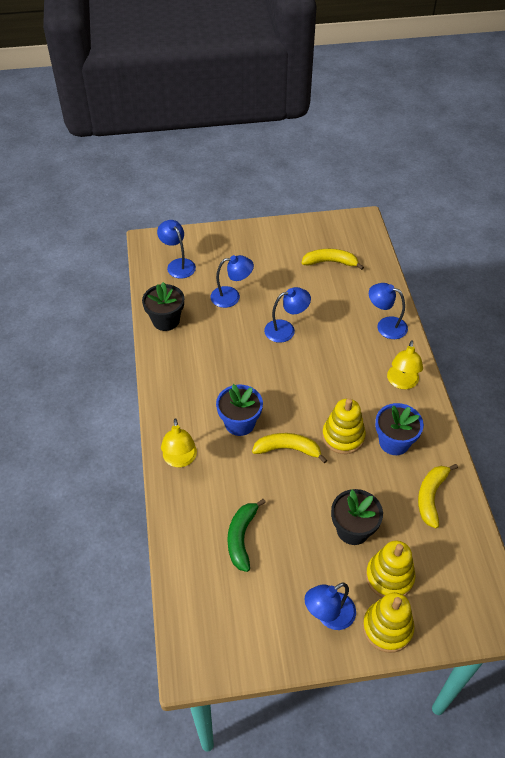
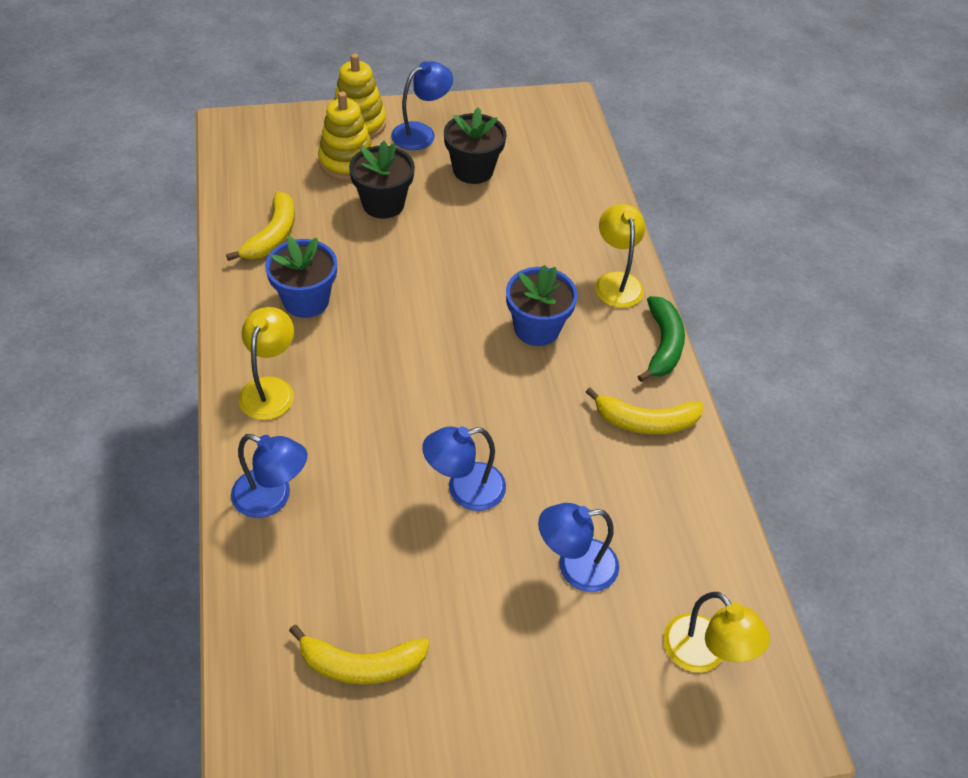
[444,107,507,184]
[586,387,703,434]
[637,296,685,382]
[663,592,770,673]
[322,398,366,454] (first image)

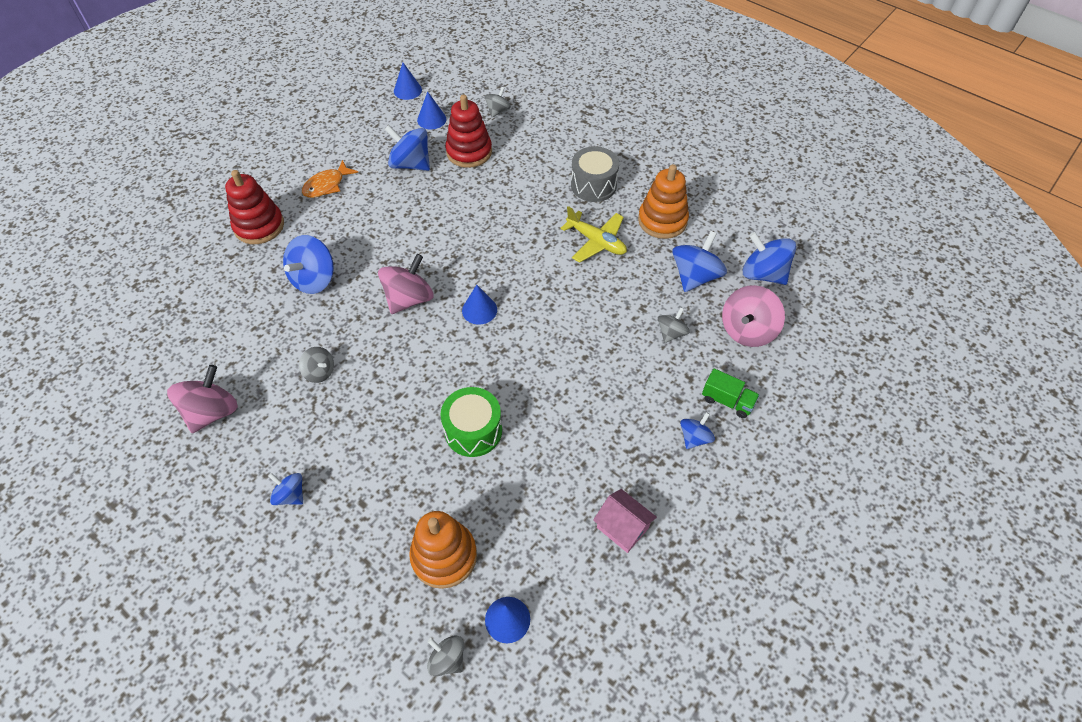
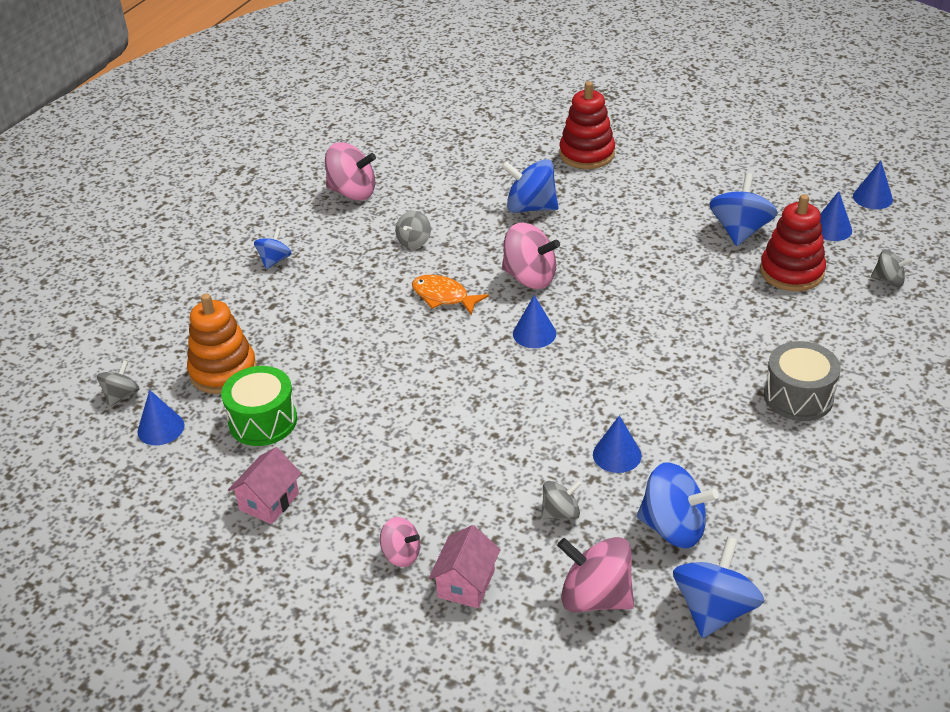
[221,366,297,446]
[380,517,420,567]
[412,275,489,315]
[429,525,501,608]
[541,480,582,519]
[593,415,642,473]
[560,206,627,263] (first image)
[638,164,689,239] (first image)

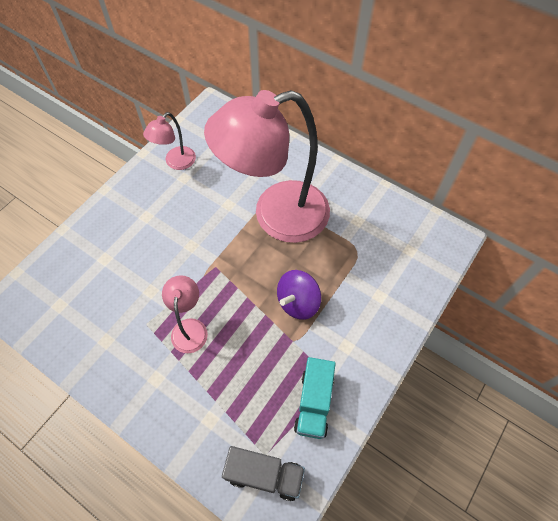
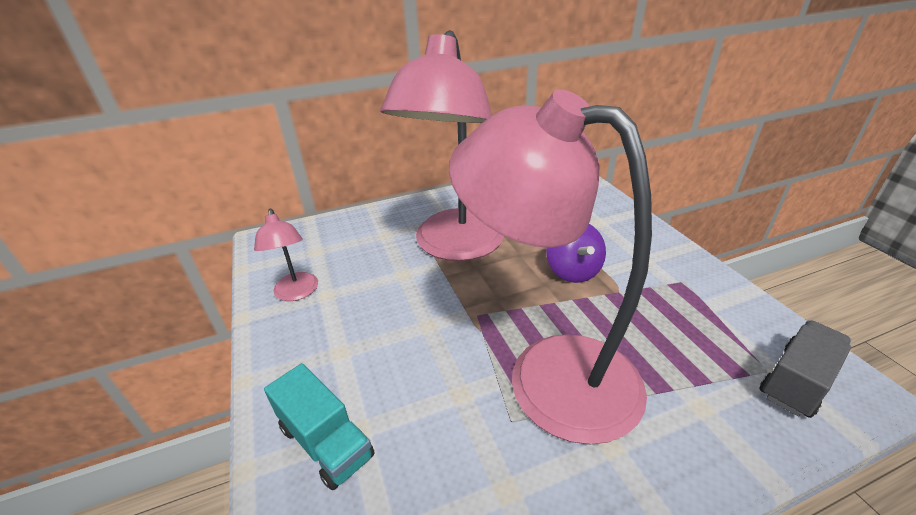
[264,363,375,490]
[449,89,652,445]

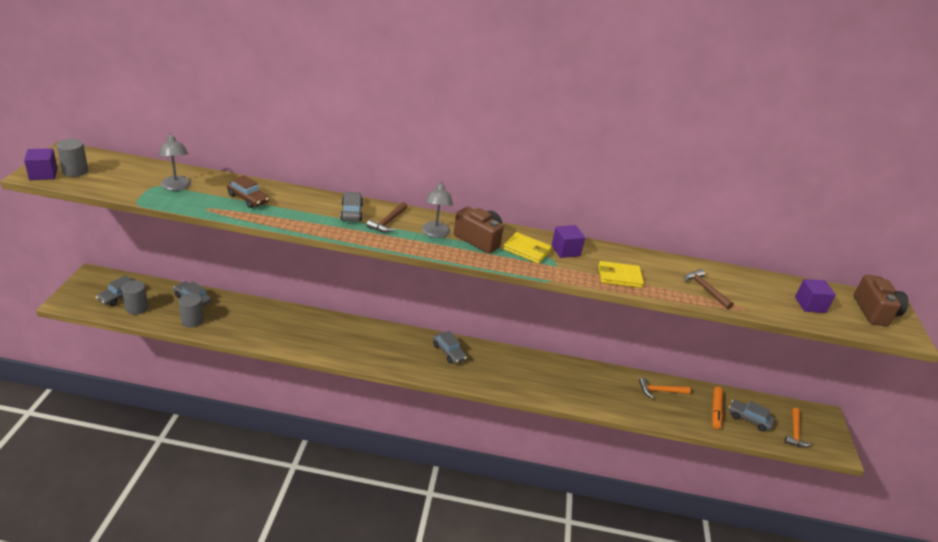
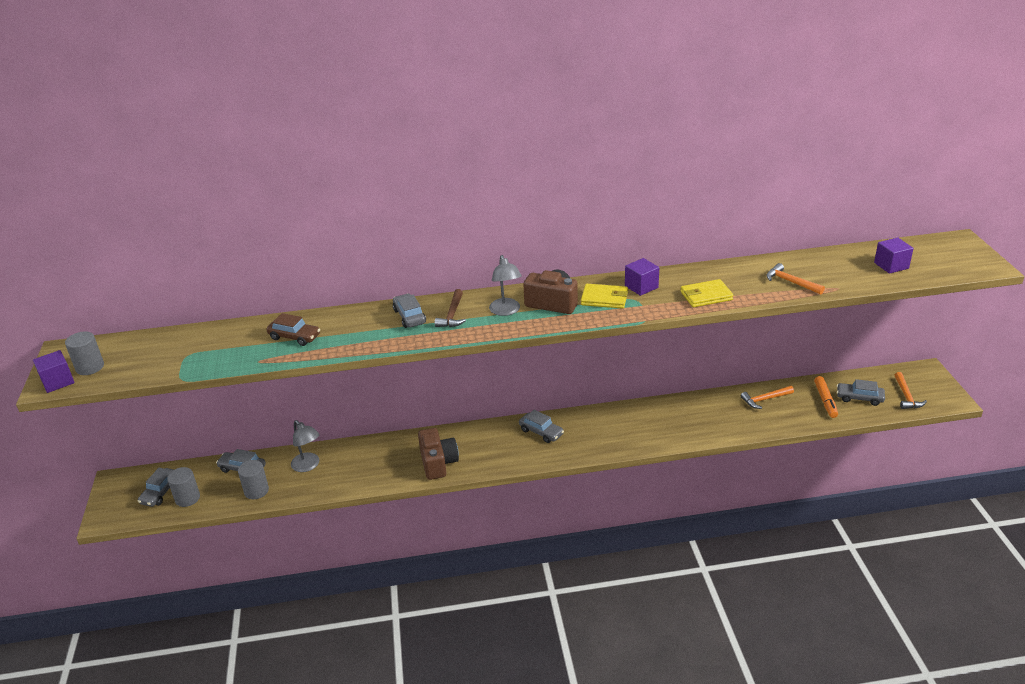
[291,420,319,472]
[418,428,459,480]
[766,263,825,294]

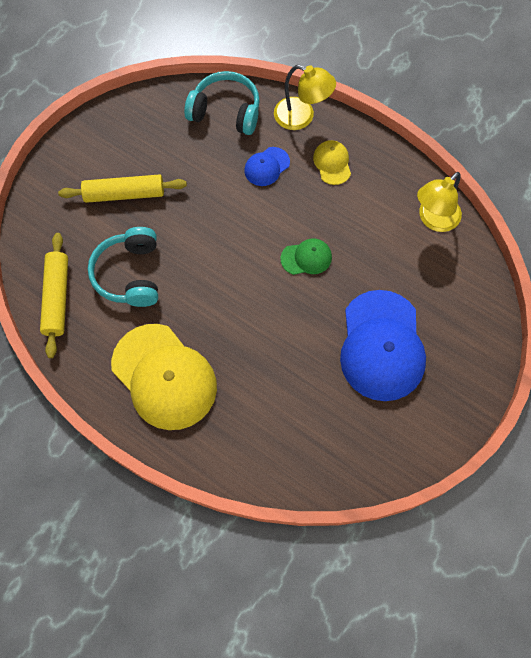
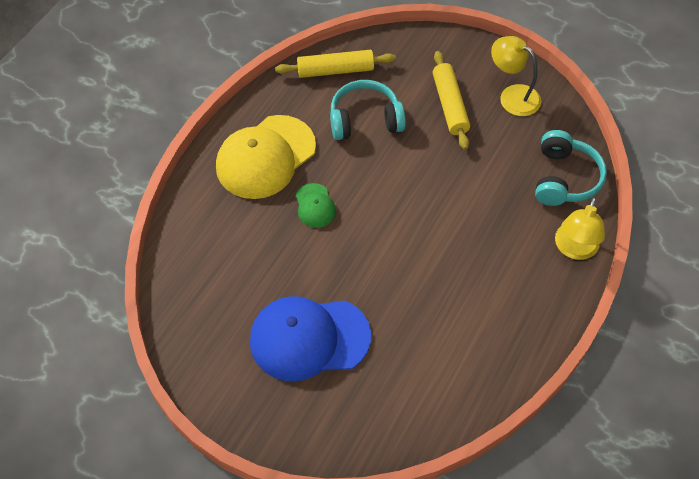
[296,183,336,228]
[491,36,541,116]
[244,147,290,186] (first image)
[313,140,351,185] (first image)

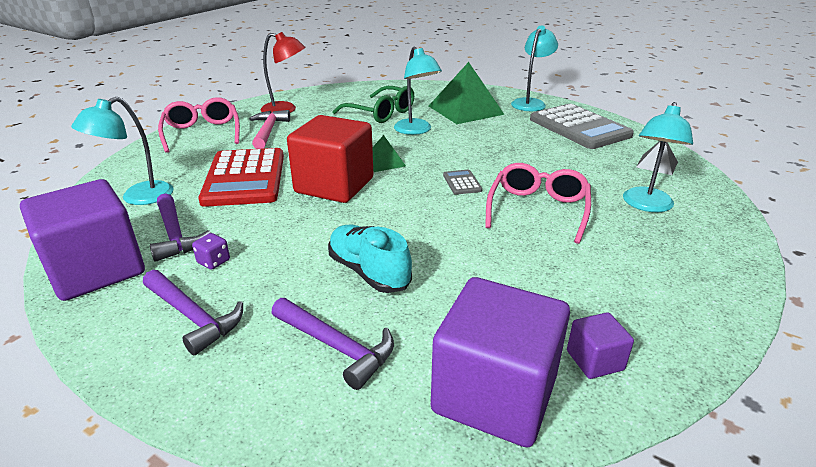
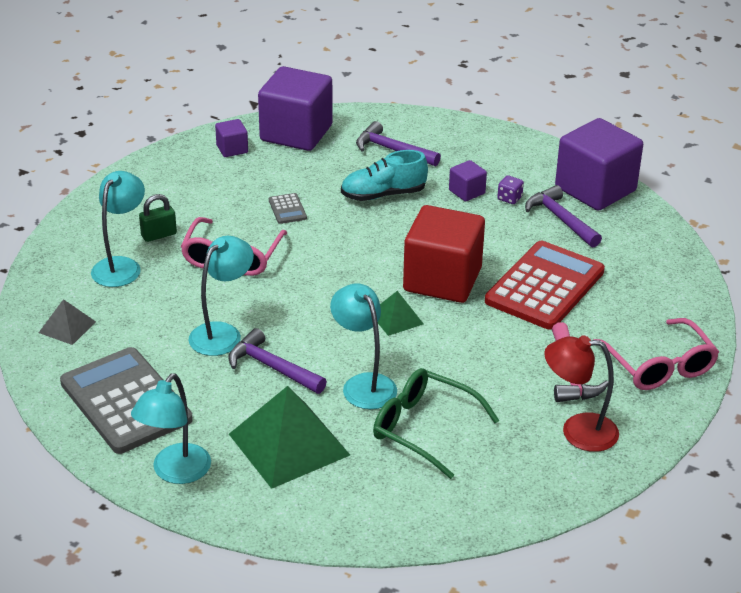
[139,194,177,242]
[188,236,254,356]
[228,328,327,394]
[269,193,307,224]
[341,150,428,201]
[449,160,487,202]
[485,241,605,330]

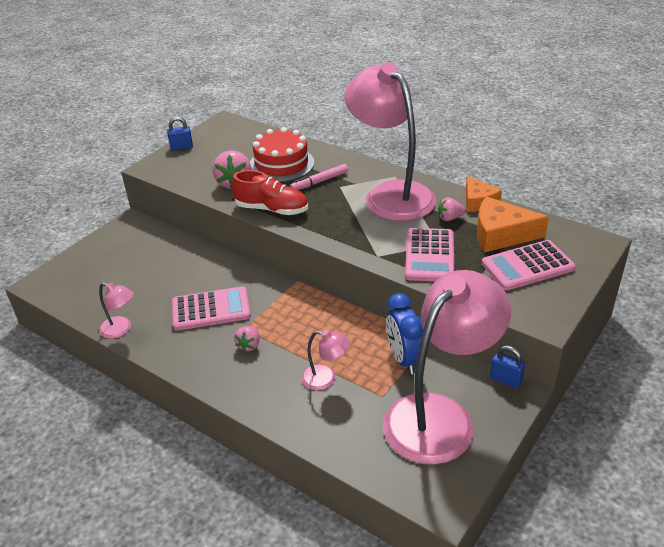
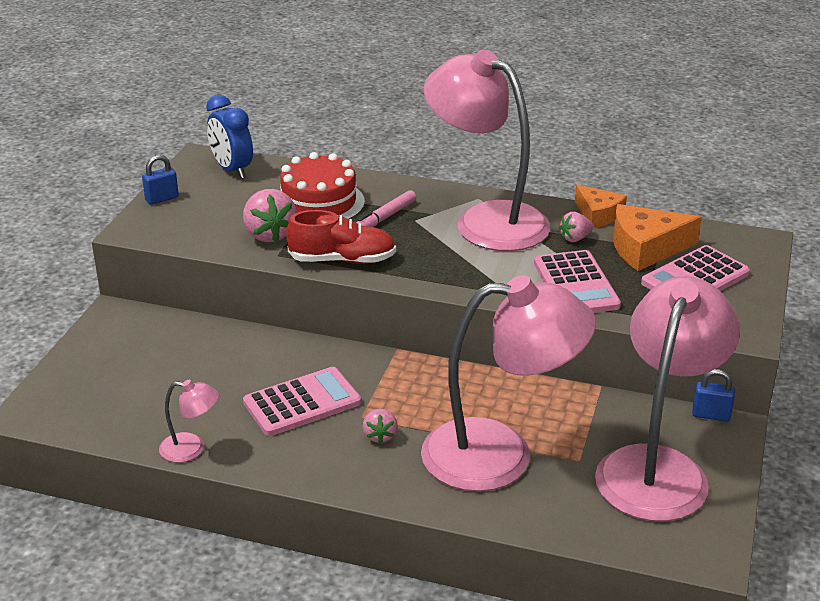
[206,95,253,179]
[421,275,596,492]

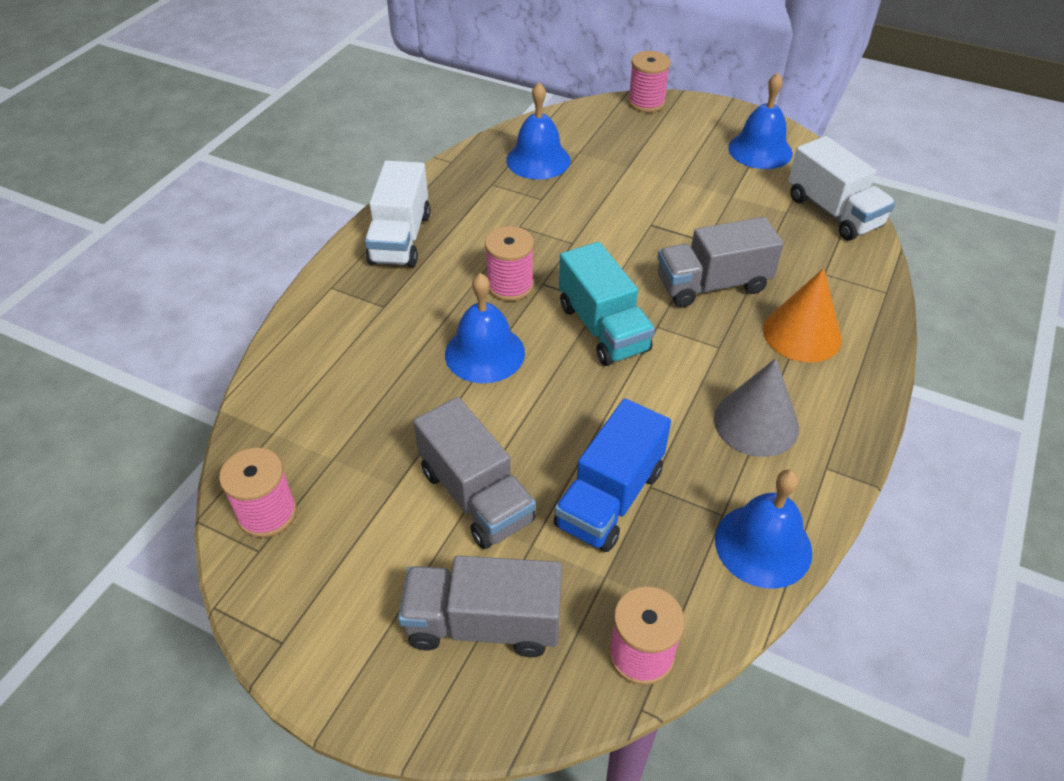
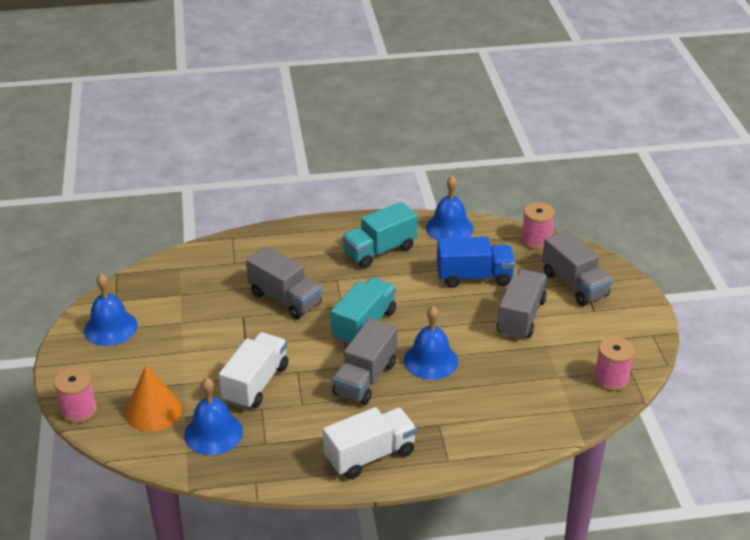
[125,365,182,432]
[219,332,289,409]
[332,318,397,405]
[342,202,418,268]

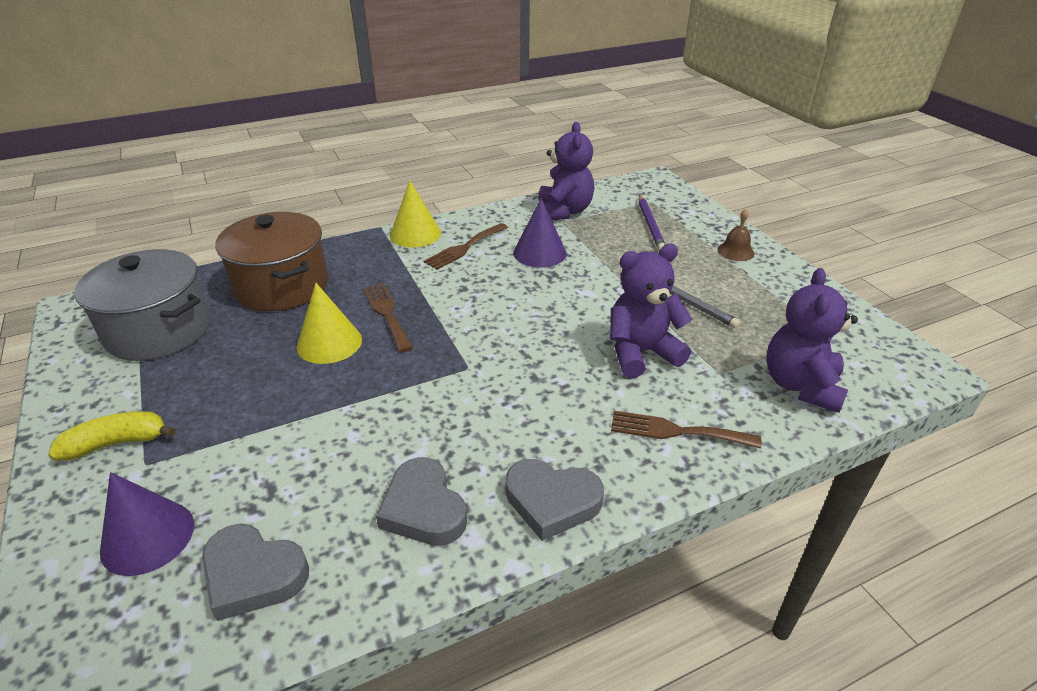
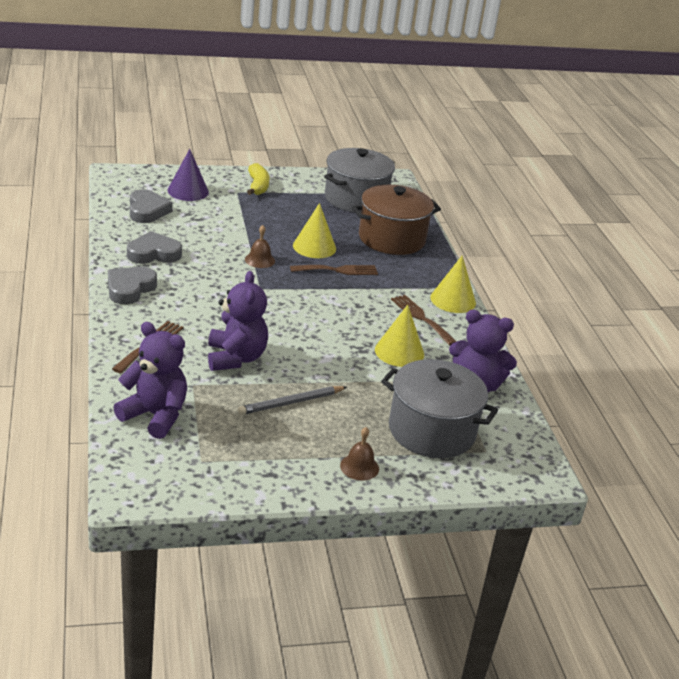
[130,189,172,223]
[245,225,275,268]
[375,305,424,367]
[381,359,498,458]

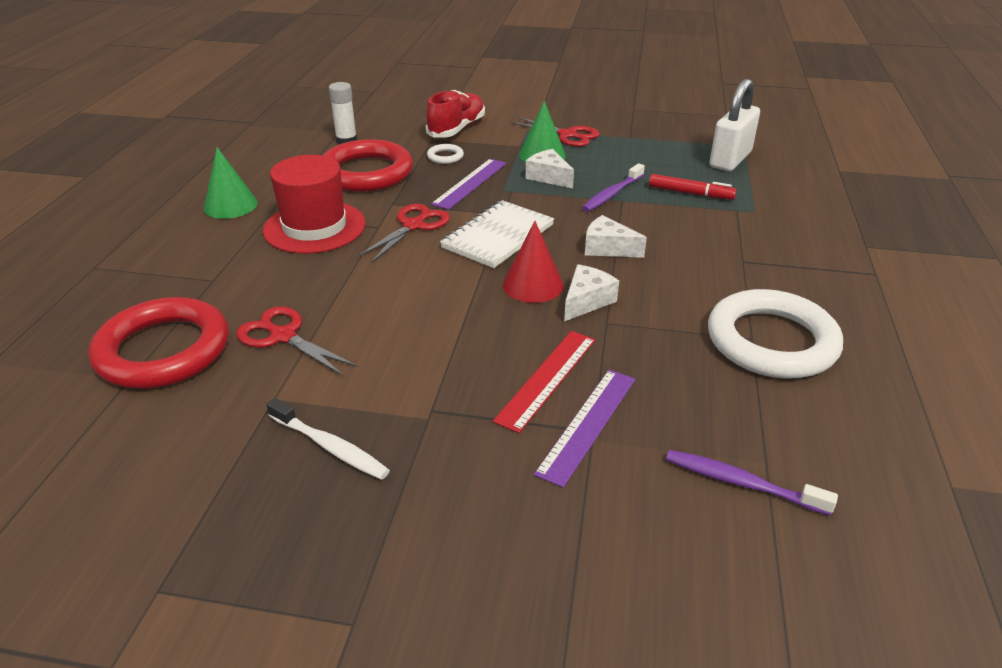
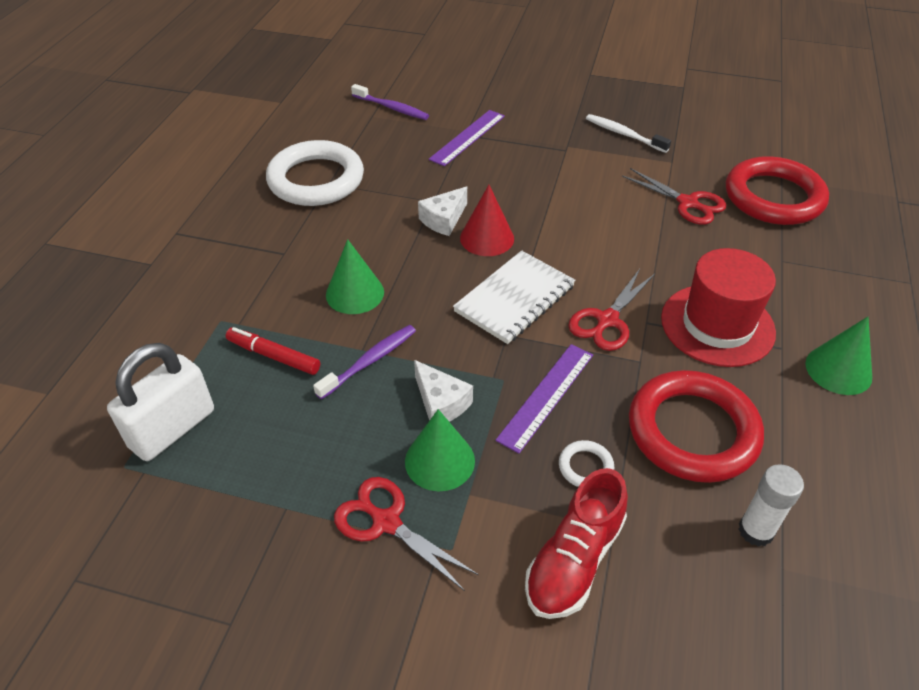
[326,239,384,314]
[493,331,595,433] (first image)
[585,215,647,258] (first image)

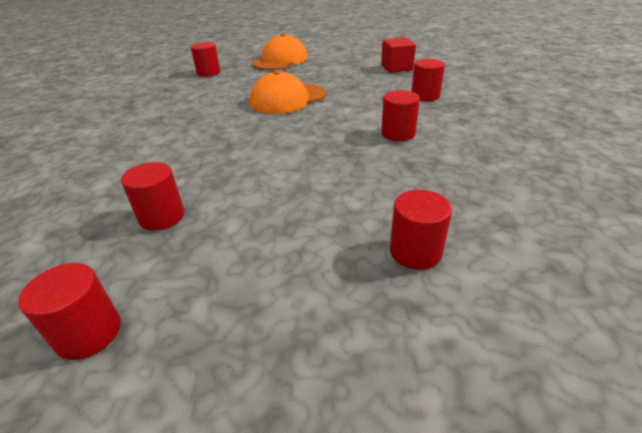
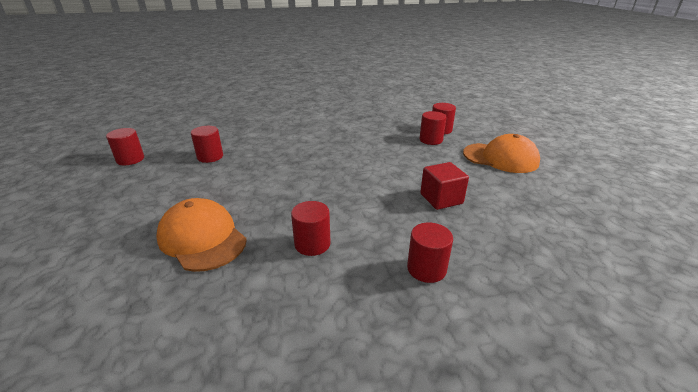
[156,198,247,272]
[420,111,447,145]
[420,162,469,210]

